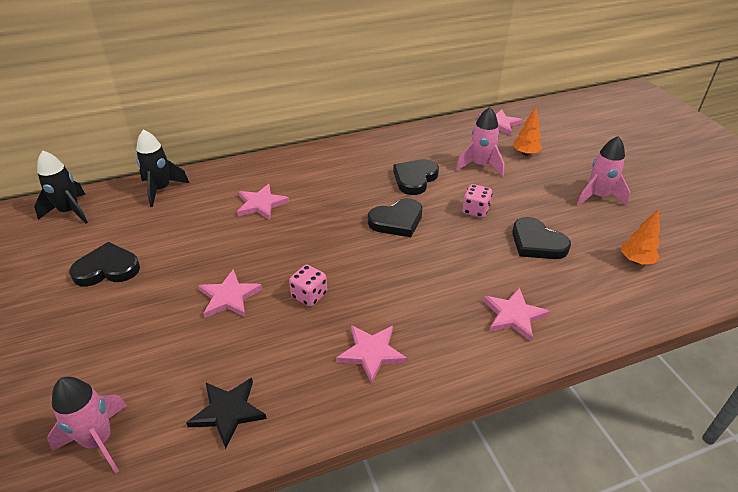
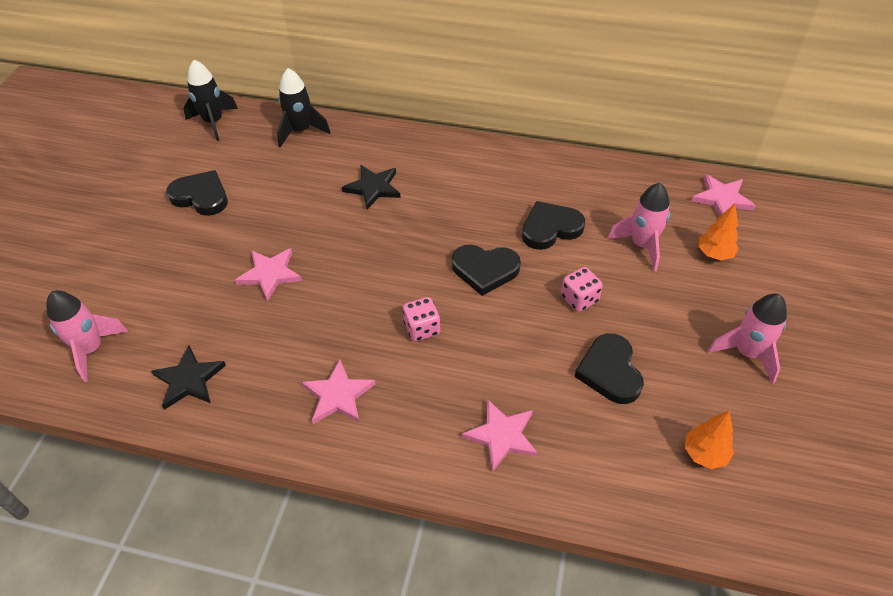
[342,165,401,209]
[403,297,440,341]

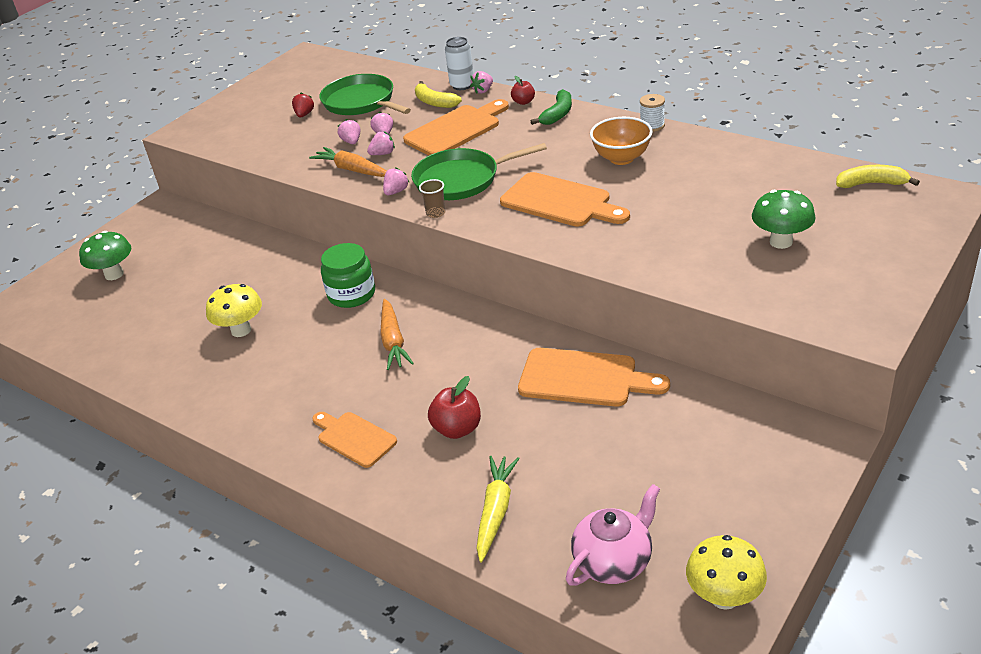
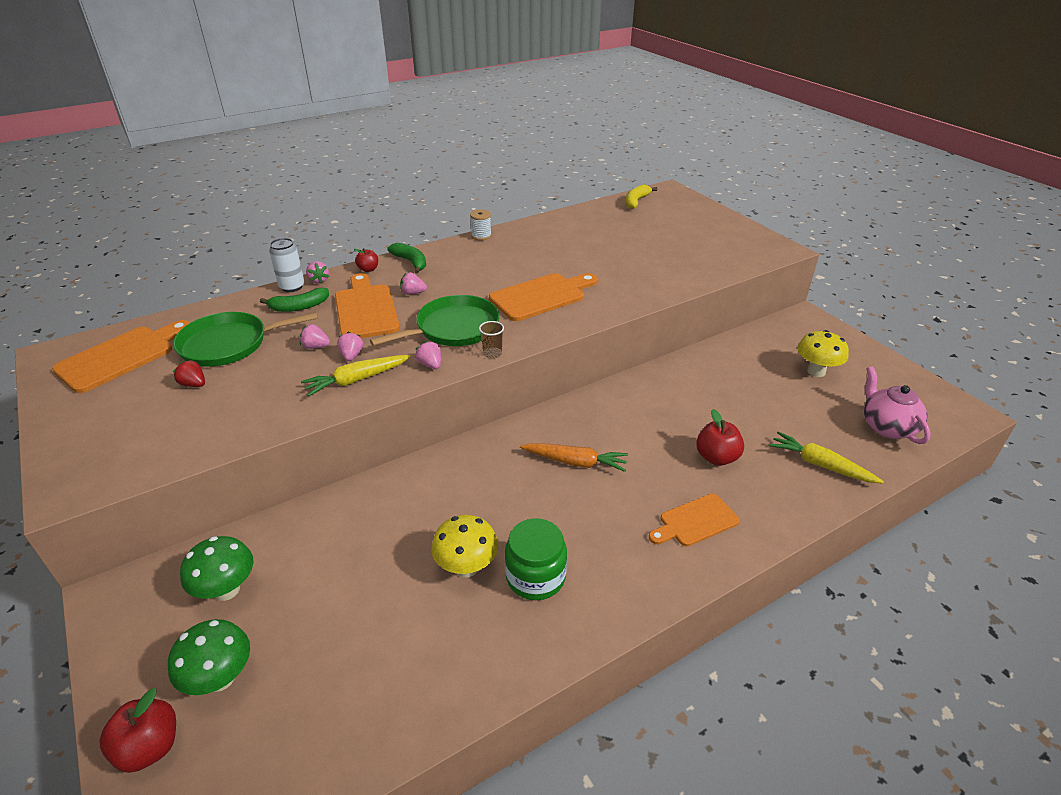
[52,320,190,393]
[99,688,176,773]
[180,536,253,601]
[260,288,329,312]
[301,355,411,396]
[370,295,500,346]
[400,272,427,295]
[505,518,567,600]
[797,330,849,377]
[590,117,653,165] (first image)

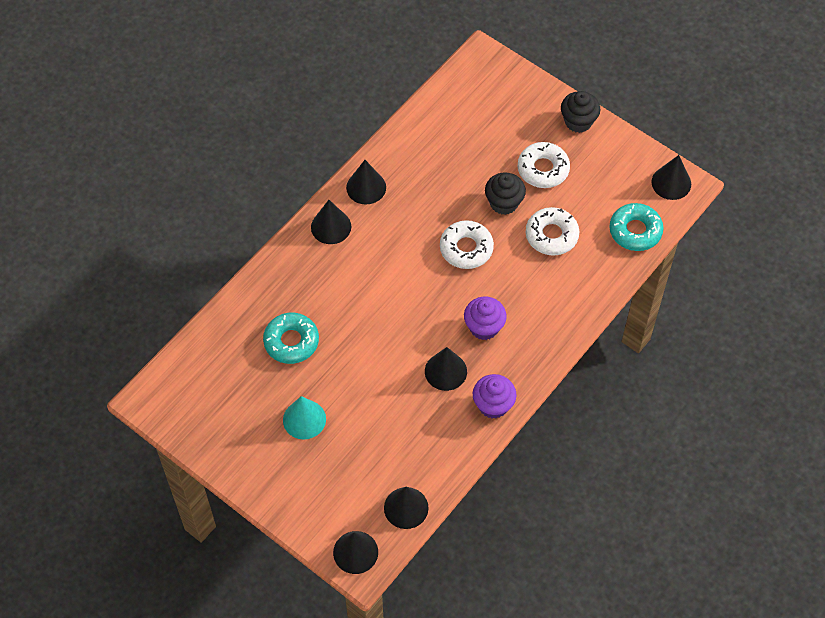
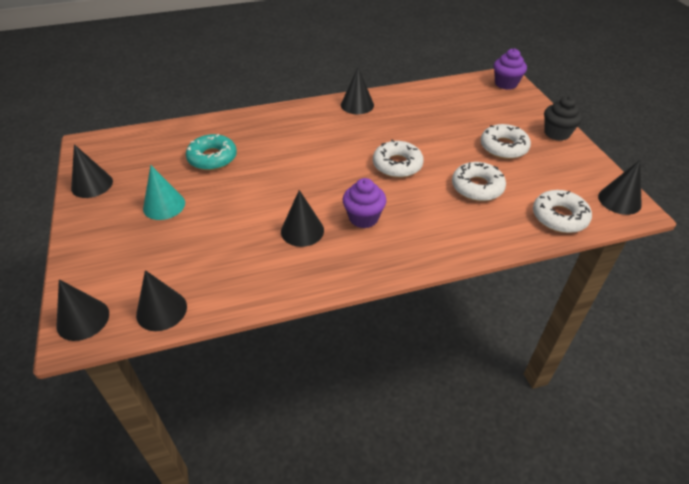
[71,144,113,198]
[494,48,527,90]
[533,190,592,233]
[485,172,526,215] (first image)

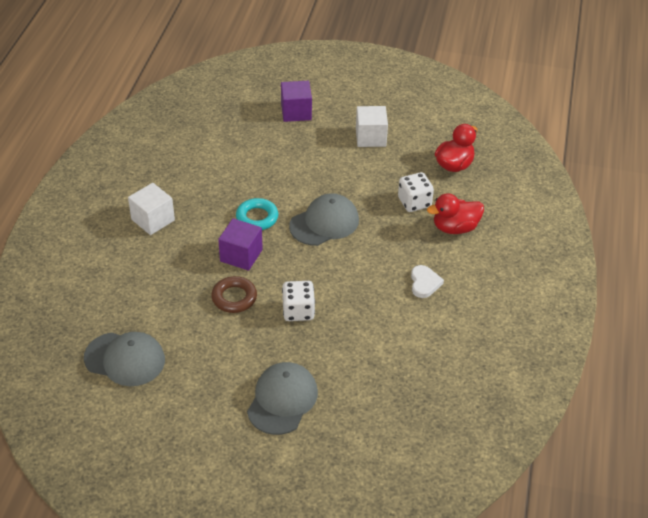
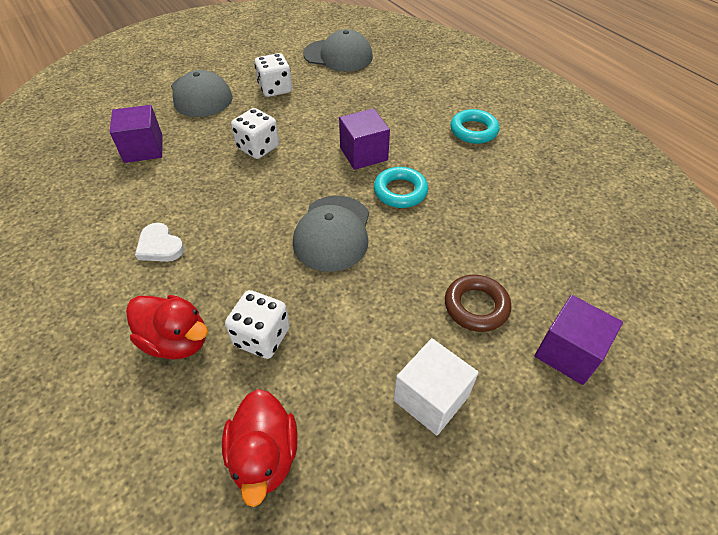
[110,105,163,163]
[126,295,208,360]
[255,53,292,97]
[303,29,373,71]
[445,275,511,332]
[450,109,499,144]

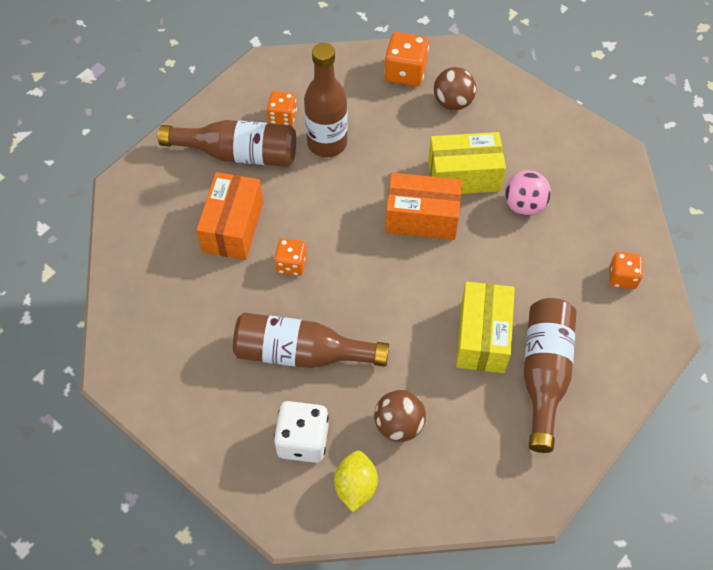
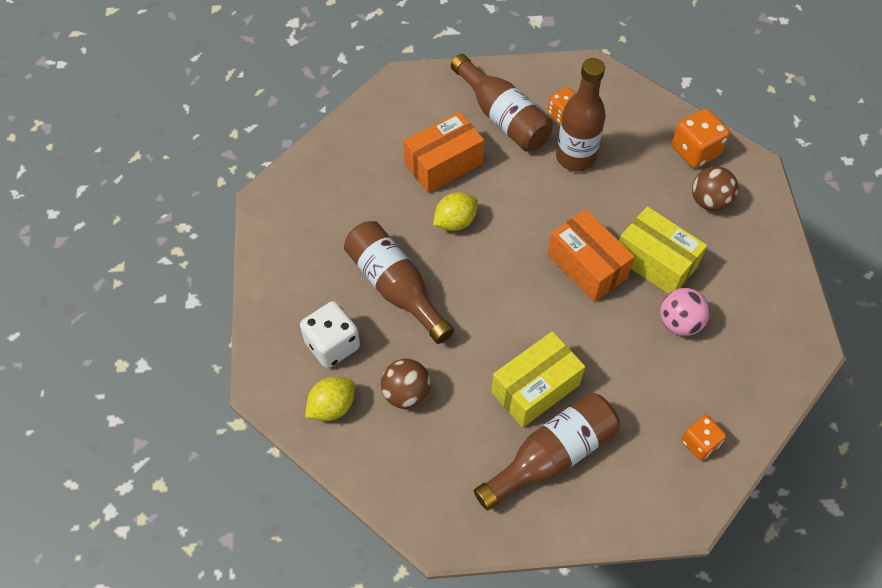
[433,192,478,231]

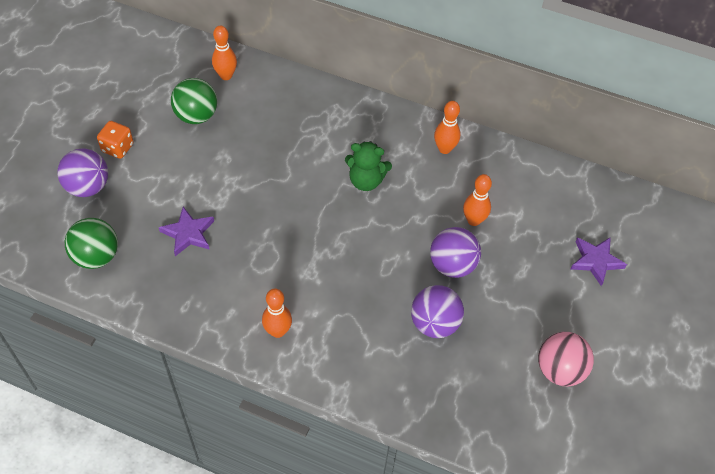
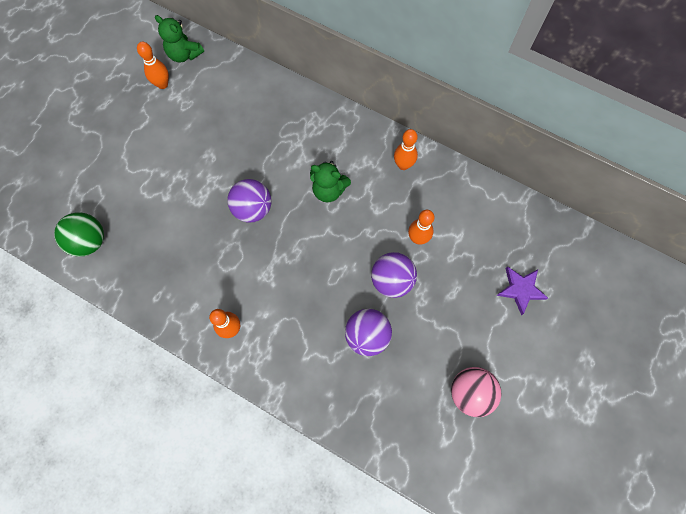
[137,42,169,89]
[155,15,204,63]
[227,179,271,223]
[97,121,134,159] (first image)
[159,207,214,256] (first image)
[171,78,217,124] (first image)

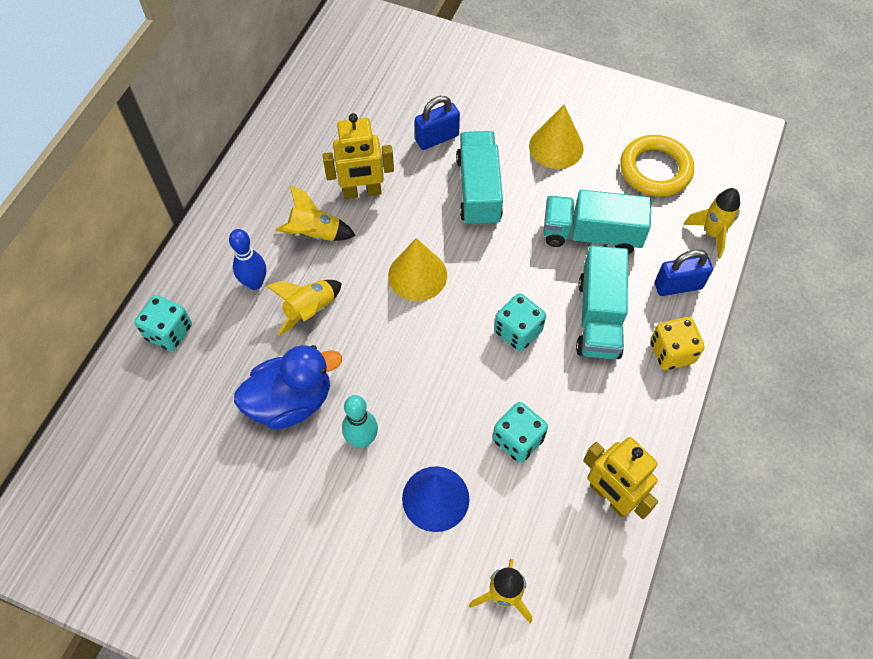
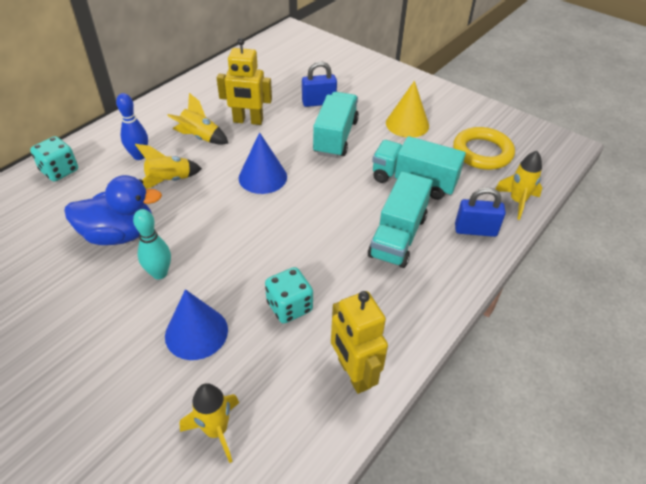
[239,132,287,194]
[494,293,546,351] (first image)
[650,317,705,370] (first image)

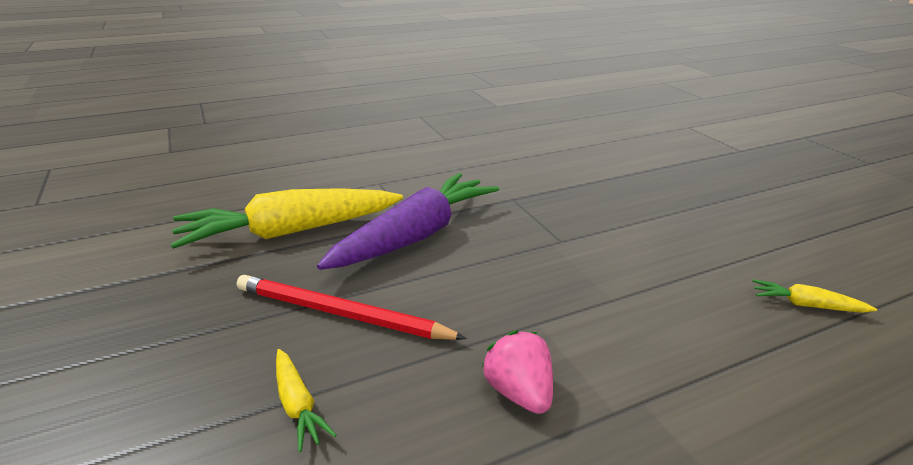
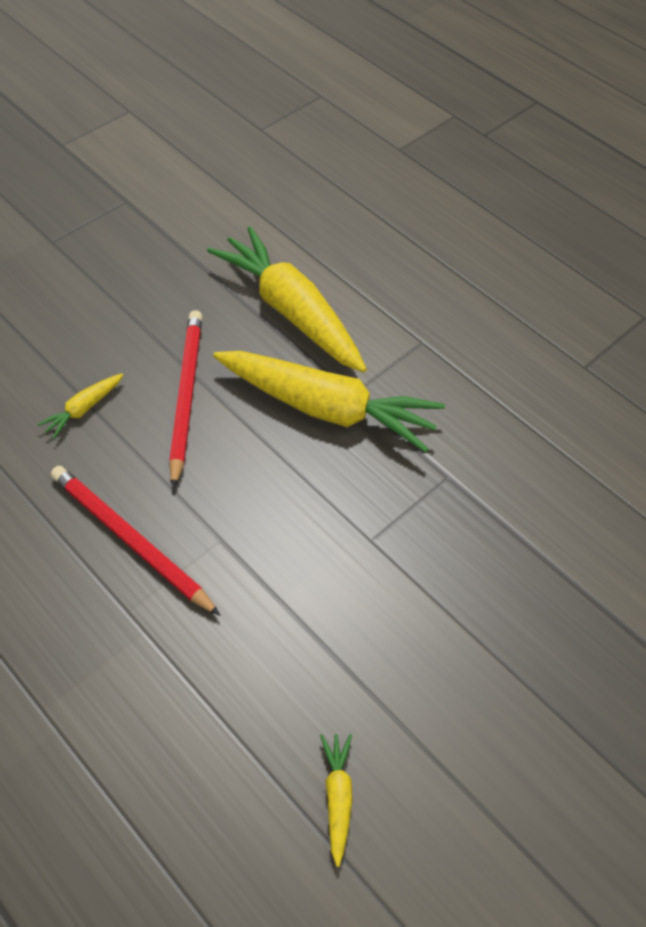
[51,466,220,616]
[213,351,445,452]

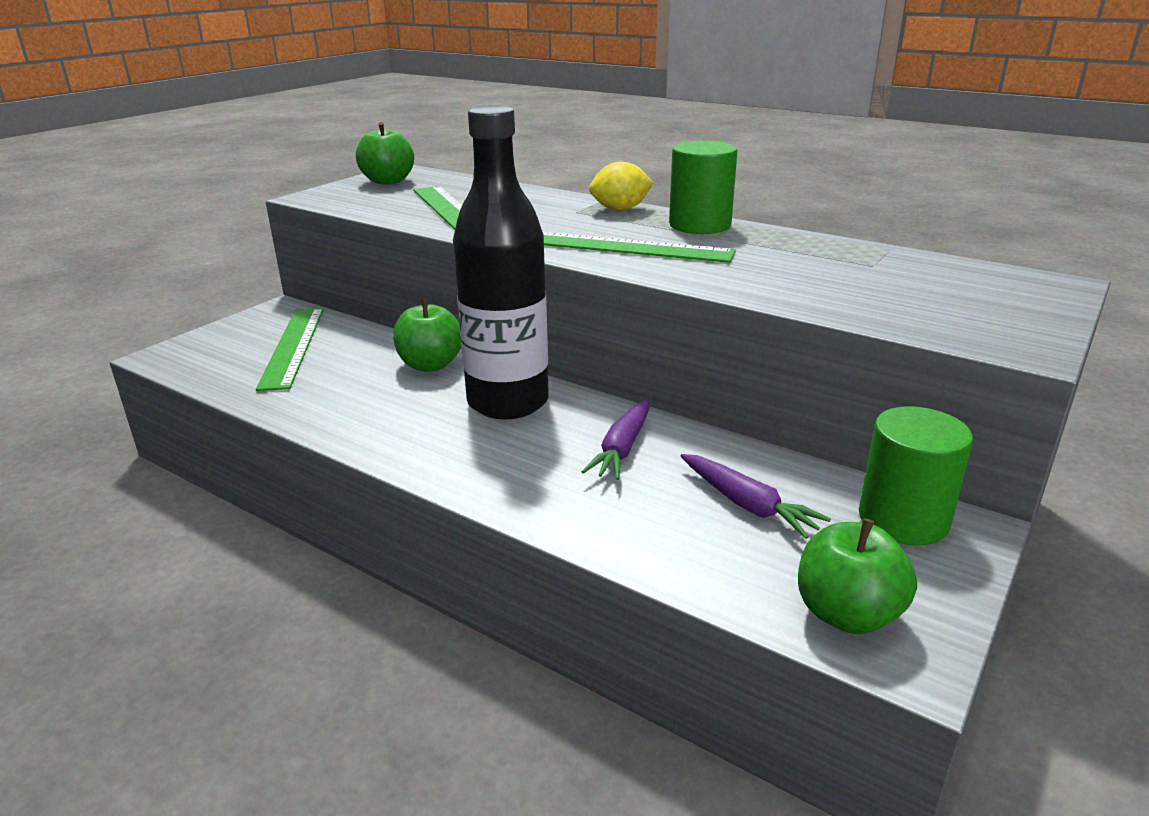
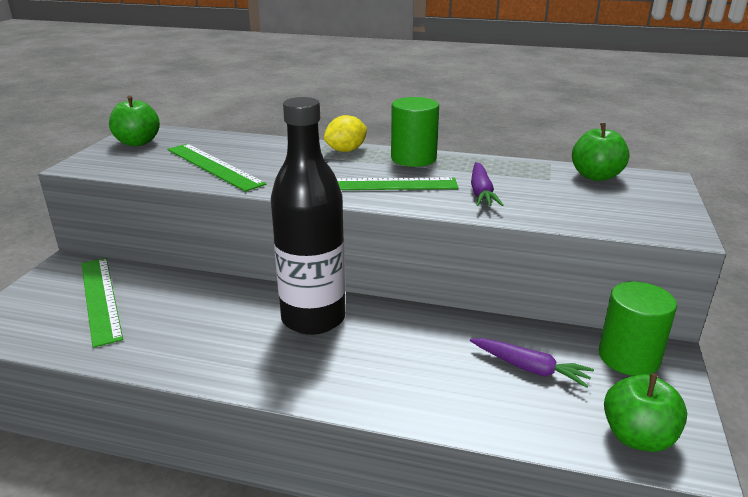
[471,162,503,206]
[572,123,630,181]

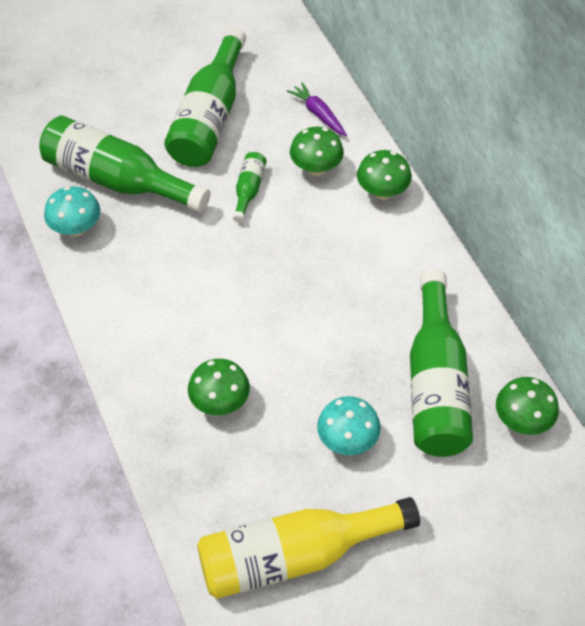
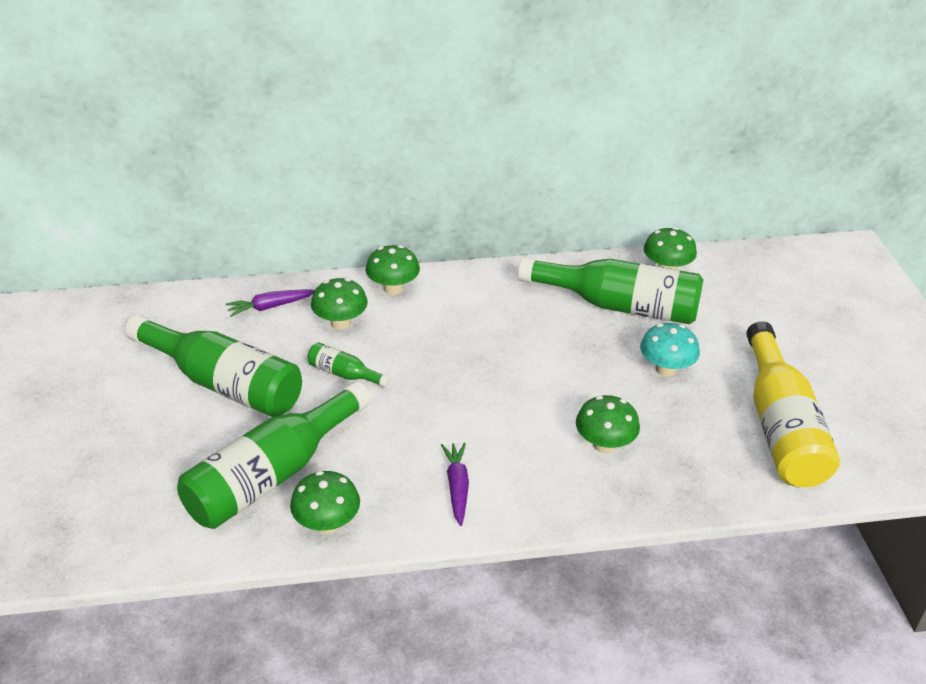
[290,471,360,534]
[441,443,469,526]

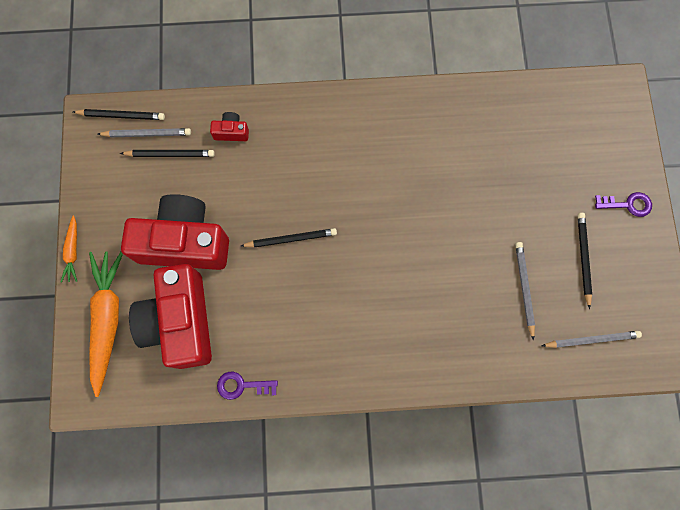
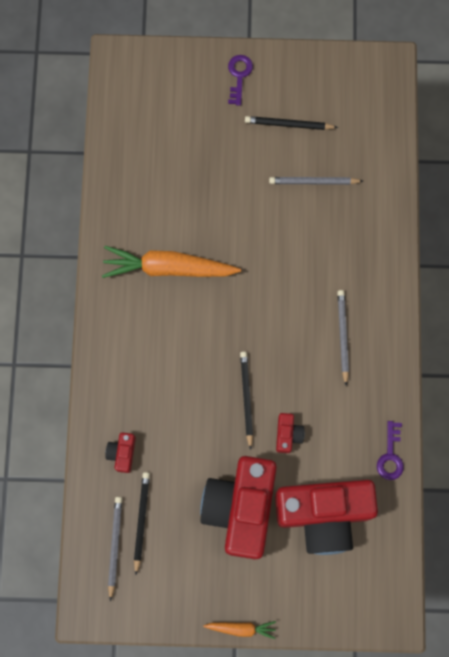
[102,246,241,278]
[276,413,305,453]
[337,290,349,386]
[73,109,165,120] (first image)

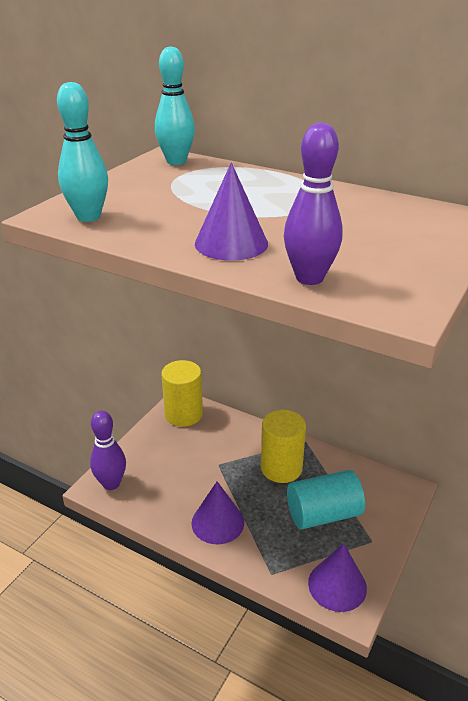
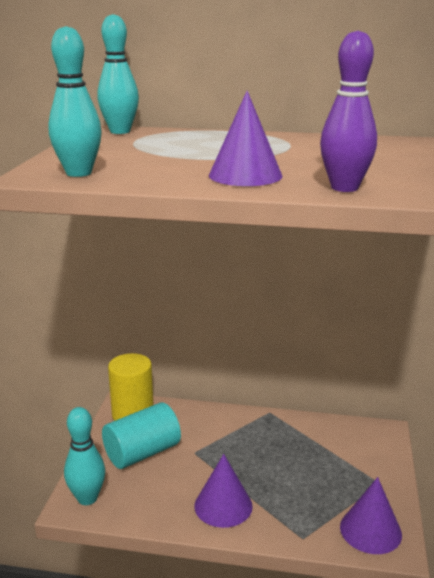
[64,407,105,505]
[102,402,181,469]
[261,410,306,483] (first image)

